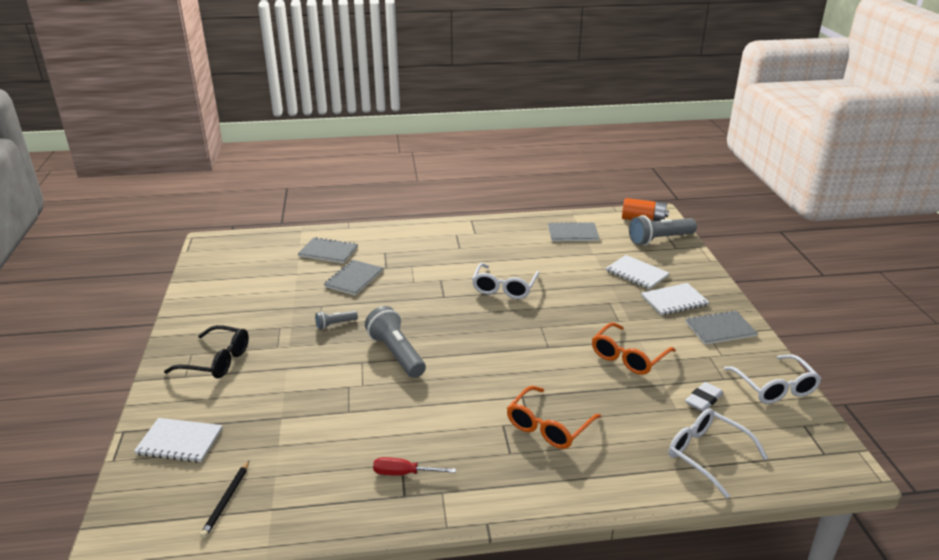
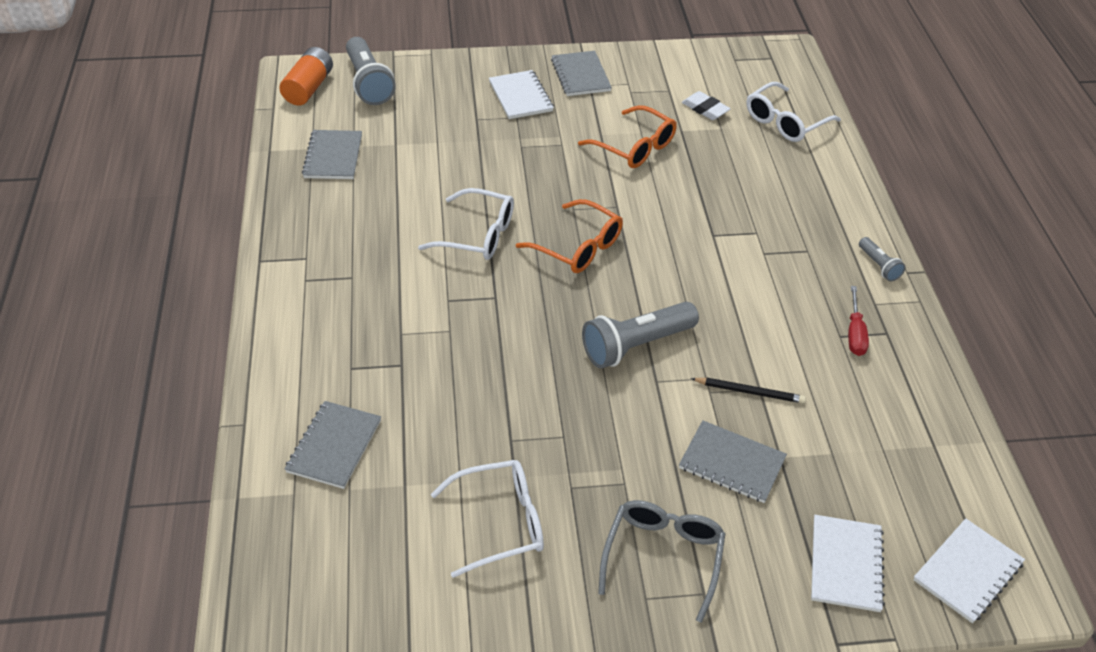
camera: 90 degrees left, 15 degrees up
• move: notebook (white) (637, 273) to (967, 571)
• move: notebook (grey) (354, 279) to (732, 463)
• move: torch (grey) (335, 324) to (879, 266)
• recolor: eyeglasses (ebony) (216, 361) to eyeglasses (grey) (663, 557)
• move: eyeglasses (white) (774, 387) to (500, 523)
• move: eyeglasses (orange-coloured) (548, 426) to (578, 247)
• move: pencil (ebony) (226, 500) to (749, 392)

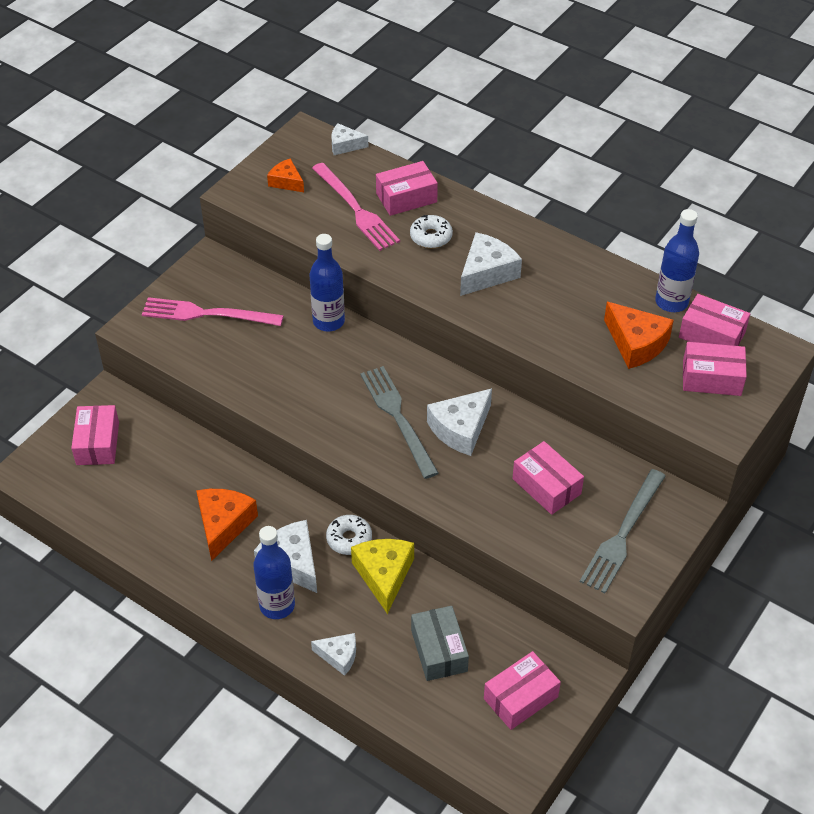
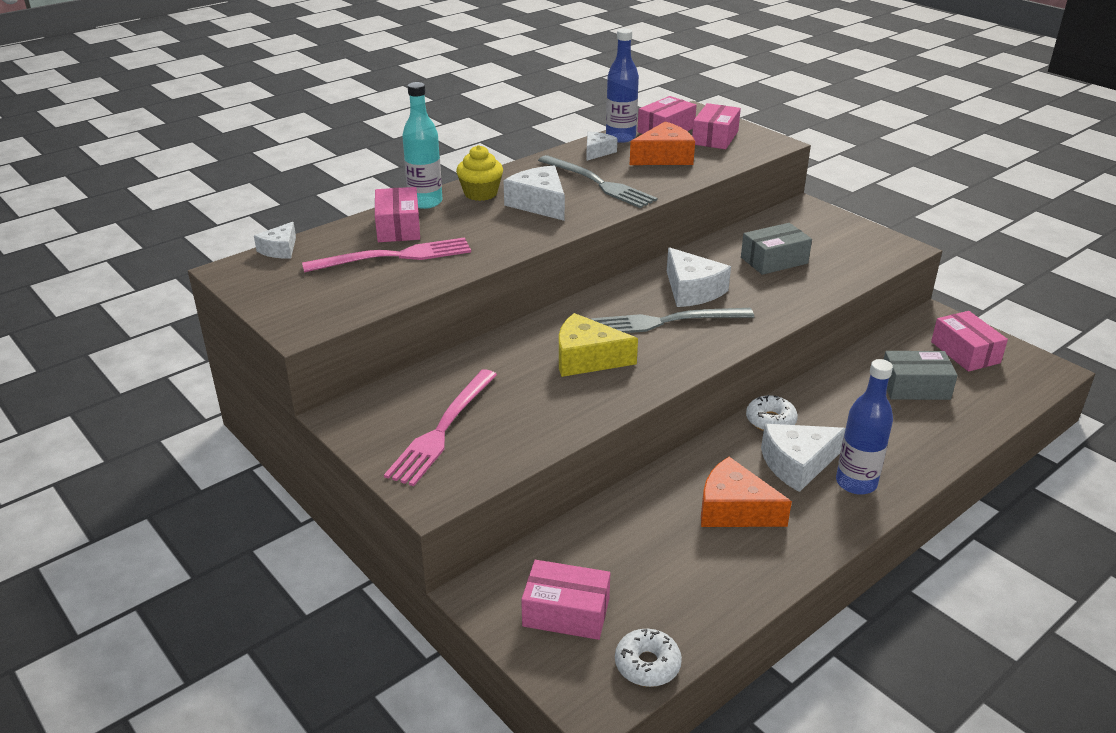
camera: 75 degrees left, 15 degrees down
• delete: piece of cheese (orange-coloured) (286, 182)
• move: glazed donut (white) (431, 237) to (647, 664)
• delete: bottle (royal blue) (328, 321)
• recolor: box (rose-pink) (546, 486) to box (grey) (774, 260)
• move: table fork (grey) (622, 534) to (598, 183)
• move: piece of cheese (yellow) (384, 575) to (587, 359)
• move: piece of cheese (white) (339, 656) to (597, 152)
• insert: bottle (teal) (425, 202)
• insert: cupcake (yellow) (480, 193)

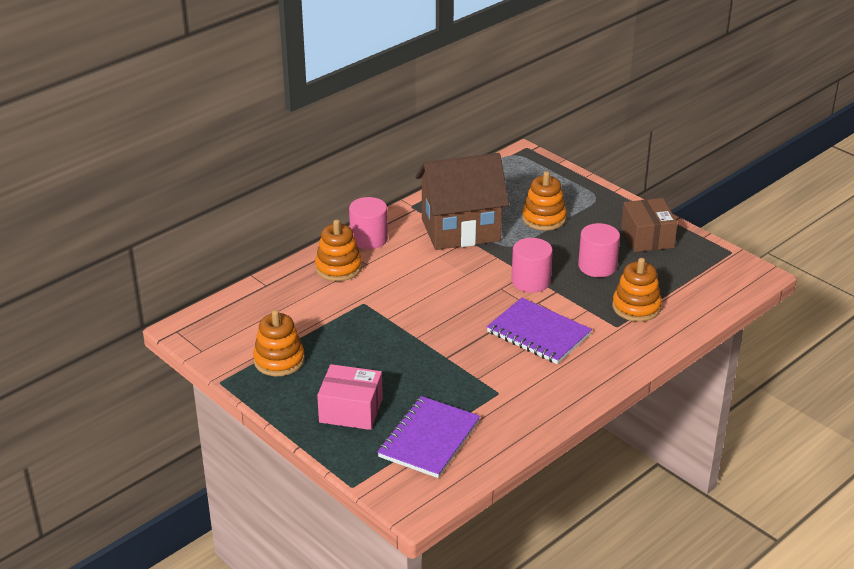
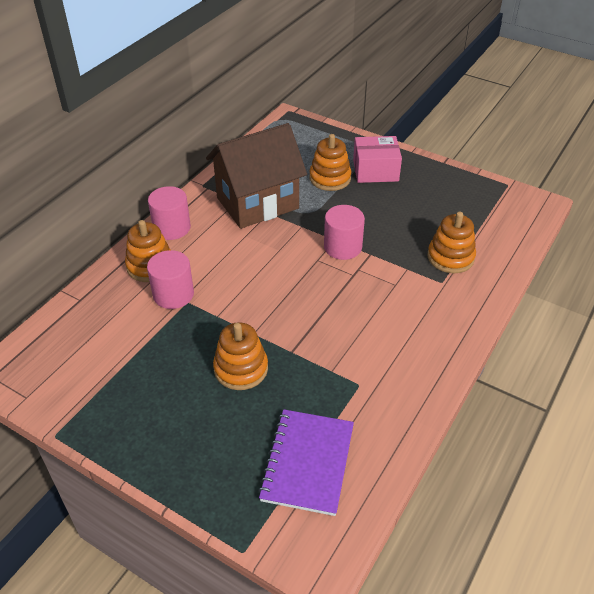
camera: 15 degrees left, 10 degrees up
• delete: box (russet) (647, 237)
• move: solid cylinder (rose-pink) (597, 266) to (173, 294)
• delete: notebook (purple) (538, 333)
• move: ring stacker (orange-coloured) (279, 360) to (241, 369)
• move: box (rose-pink) (351, 410) to (375, 170)

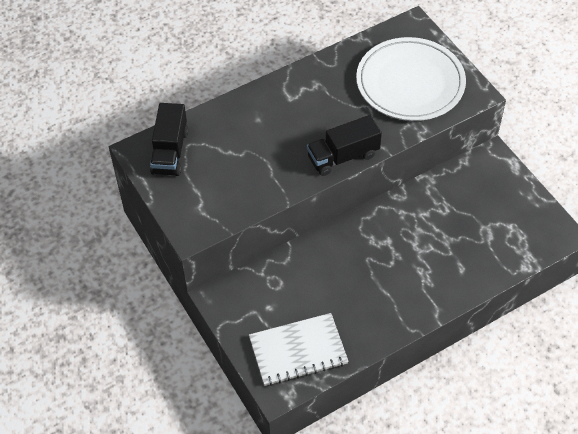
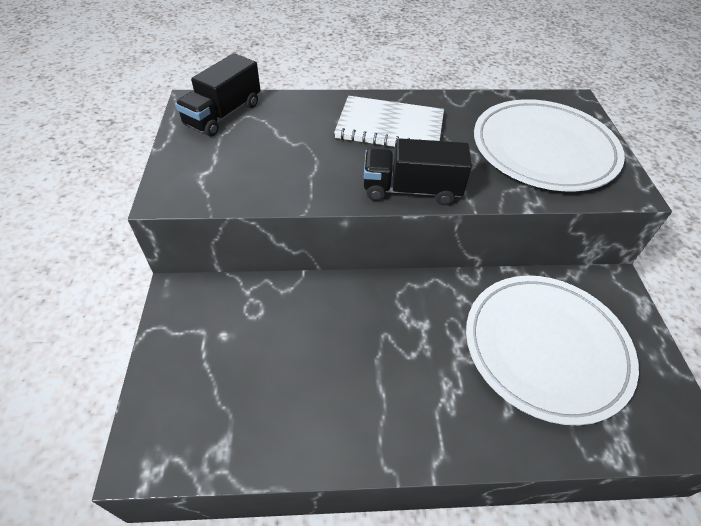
camera: 25 degrees right, 5 degrees down
• move: notebook (white) (298, 351) to (390, 127)
• insert: plate (white) (545, 348)

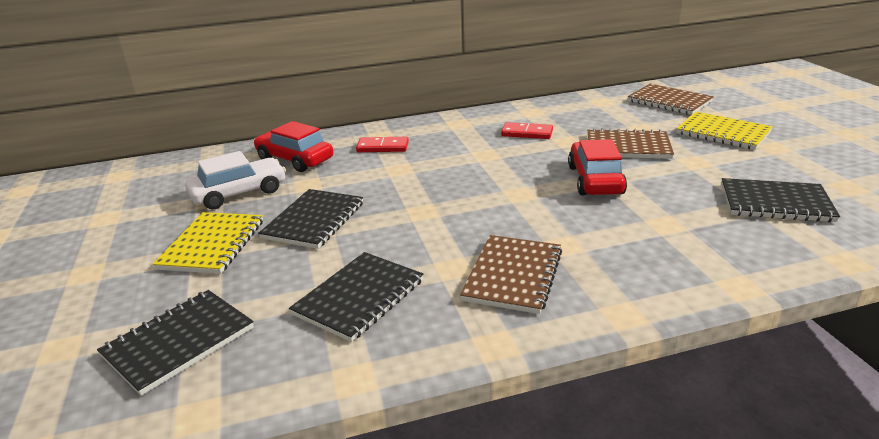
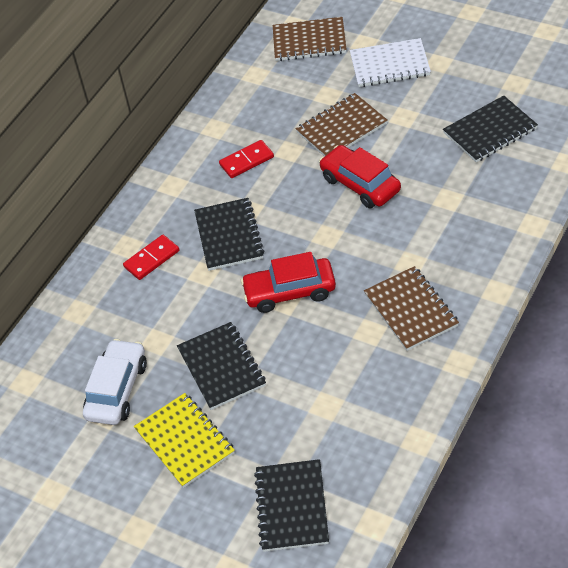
camera: 40 degrees left, 20 degrees up
• recolor: notebook (yellow) (723, 133) to notebook (white) (390, 65)
• move: toy car (red) (295, 159) to (290, 292)
• move: notebook (ebony) (359, 297) to (229, 236)

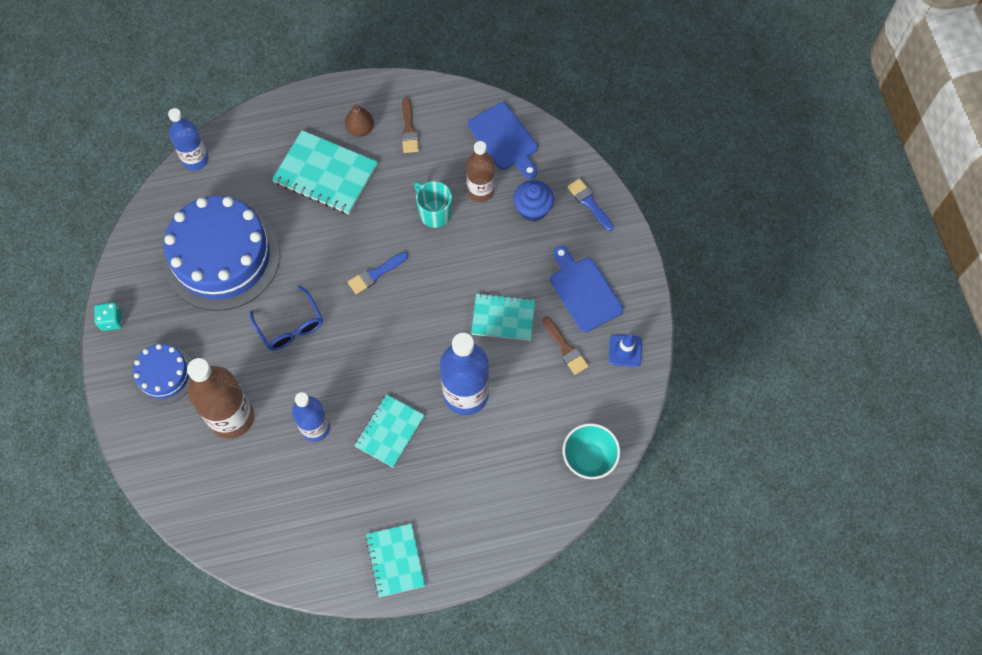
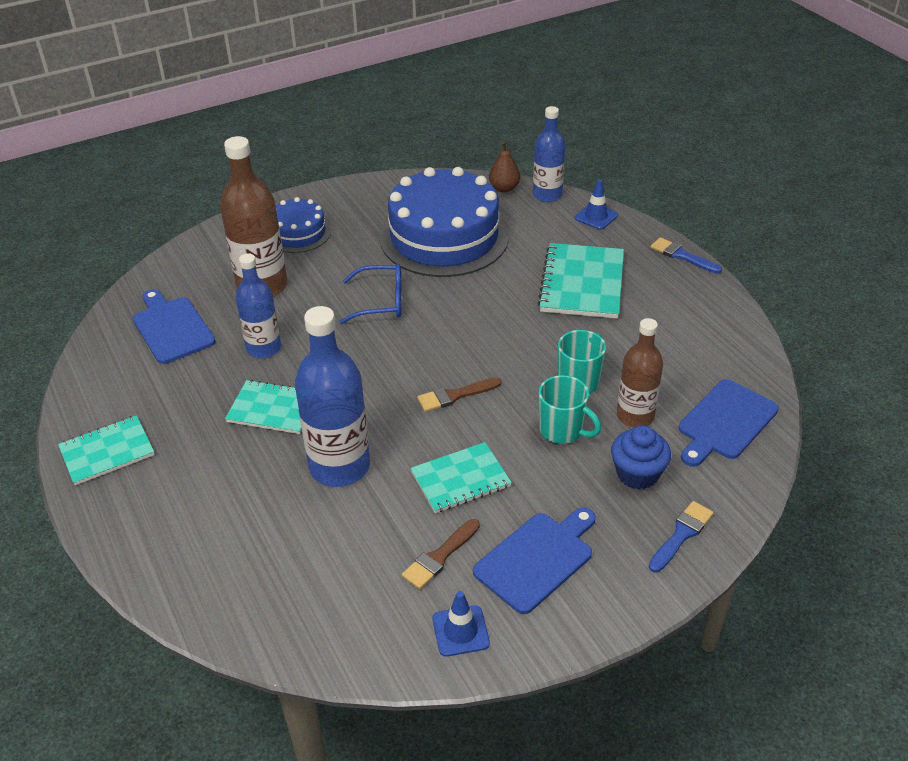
camera: 75 degrees right, 25 degrees down
• move: paintbrush (russet) (409, 129) to (455, 395)
• move: pear fruit (russet) (360, 129) to (504, 188)
• move: paintbrush (royal blue) (375, 274) to (682, 256)
• rotate: eyeglasses (royal blue) (290, 326) = (381, 302) 135 degrees counterclockwise
• rotate: notebook (teal) (503, 318) = (460, 479) 75 degrees clockwise
• delete: dice (teal) (111, 320)
• delete: bowl (teal) (589, 458)
• insert: traffic cone (royal blue) (596, 217)
• insert: bread board (royal blue) (171, 328)
• insert: mug (teal) (562, 430)

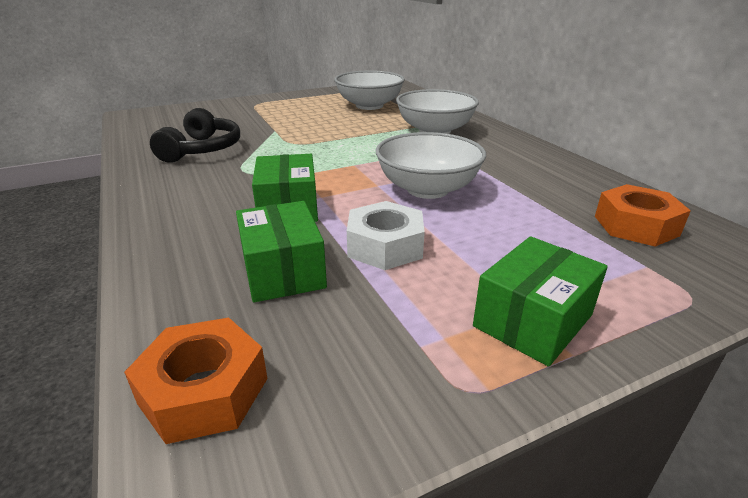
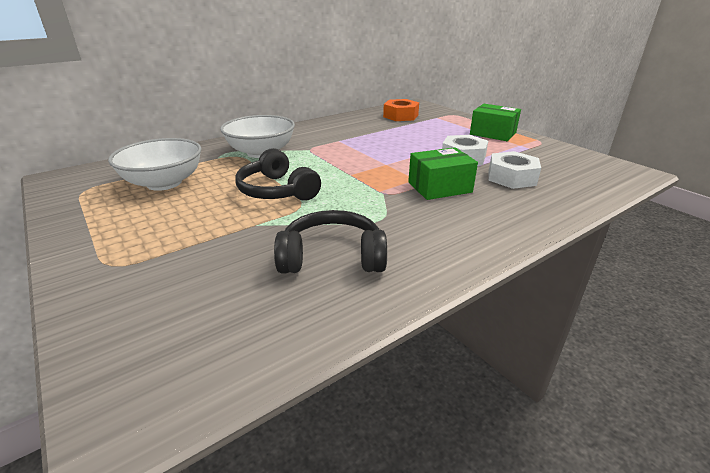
camera: 100 degrees left, 0 degrees up
• delete: bowl (white) (427, 189)
• replace: box (emerald) (283, 271) to hex nut (white) (511, 177)
• delete: hex nut (orange-coloured) (204, 391)
• insert: headset (ebony) (277, 191)

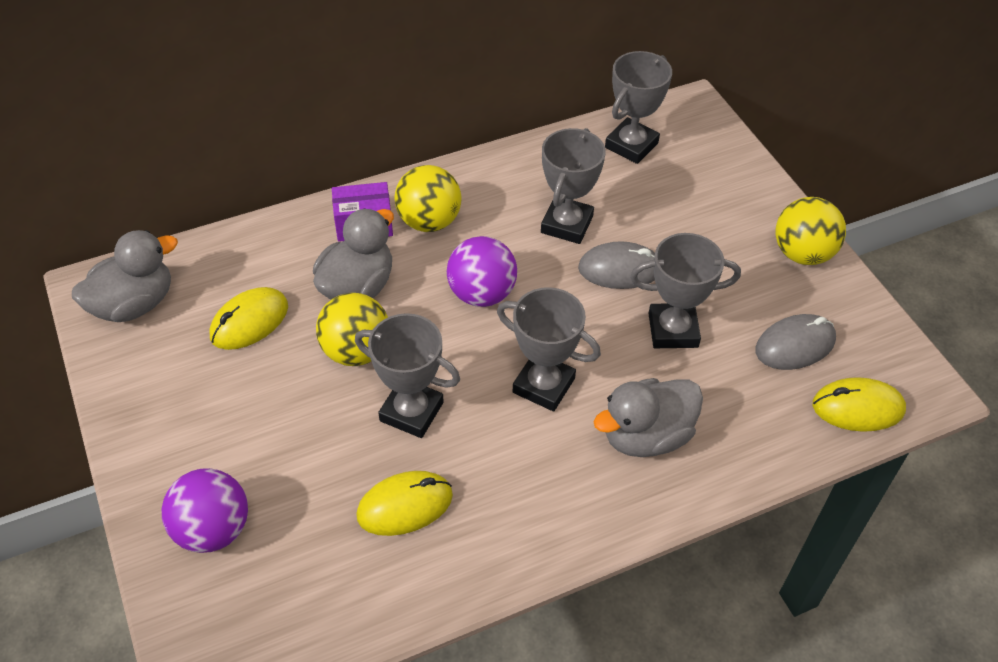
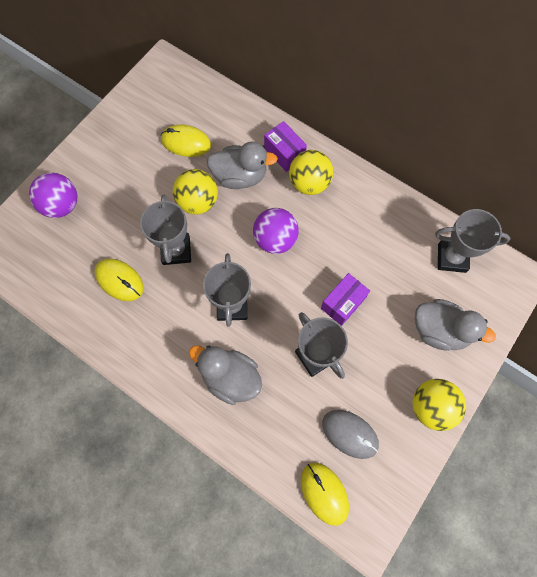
camera: 60 degrees right, 20 degrees up
• delete: trophy (grey) (567, 224)
• move: rubber duck (grey) (134, 304) to (439, 330)
• replace: PC mouse (grey) (620, 269) to box (purple) (343, 303)

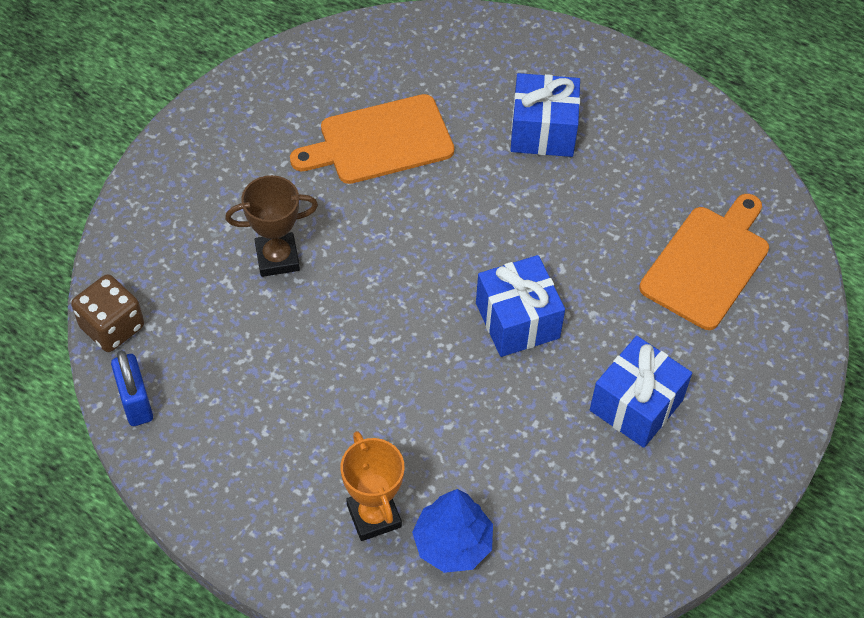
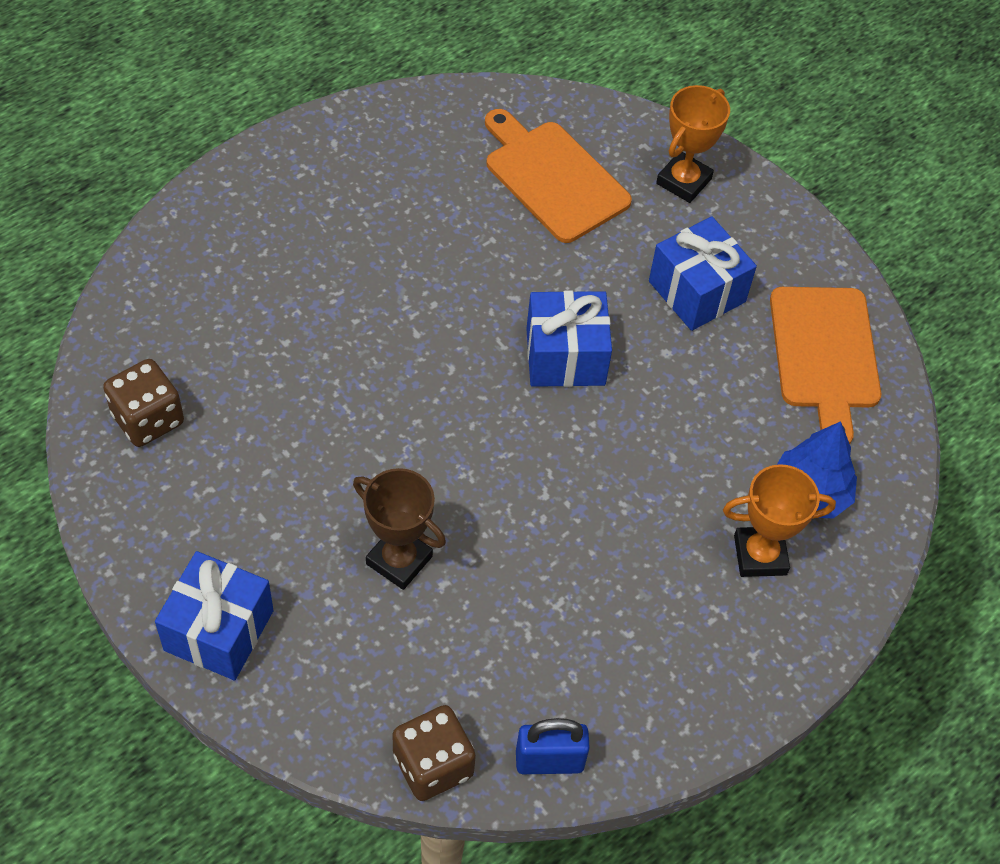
camera: 75 degrees left, 0 degrees up
• move: present (royal blue) (543, 131) to (219, 630)
• move: bread board (orange-coloured) (380, 141) to (824, 354)
• rotate: trophy (russet) (277, 258) = (399, 560) 60 degrees counterclockwise
• insert: trophy (orange-coloured) (683, 181)
• insert: dice (russet) (148, 419)

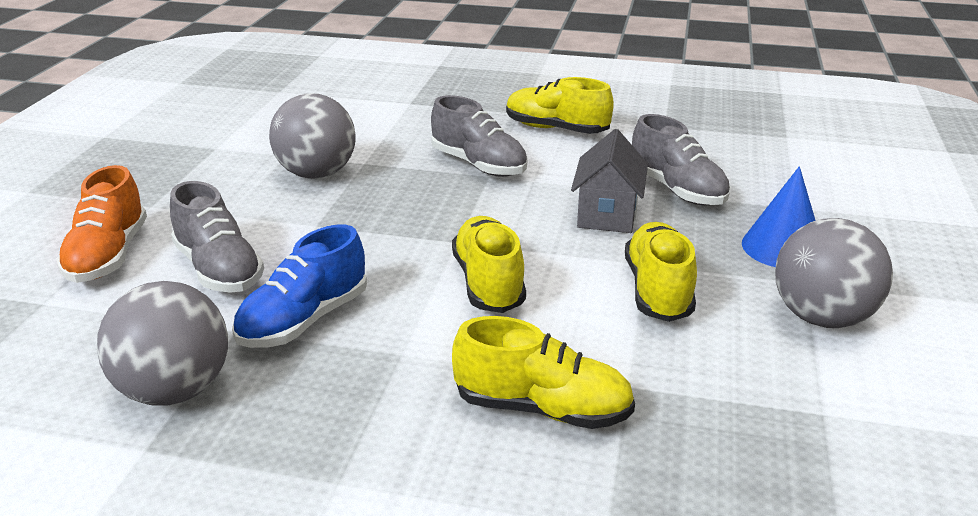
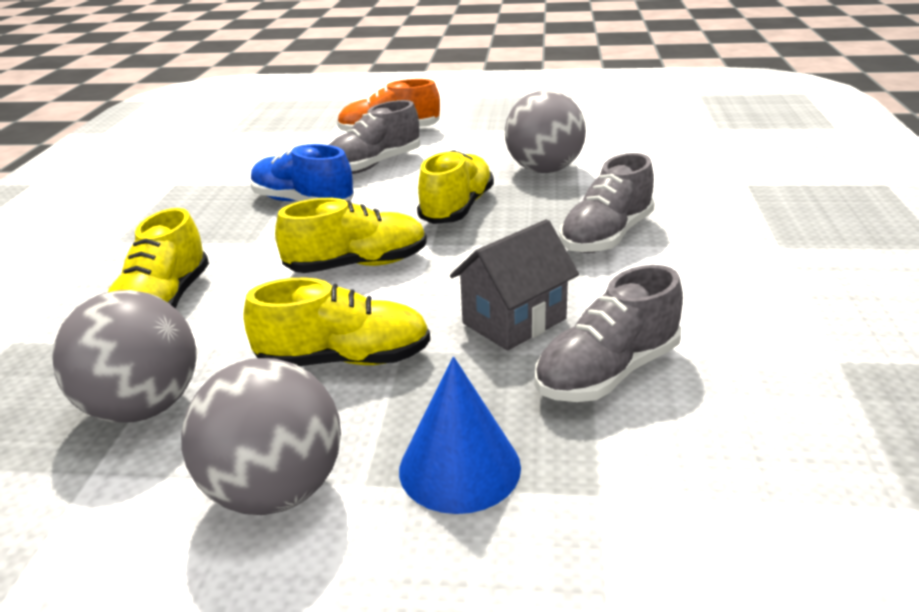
camera: 85 degrees right, 0 degrees up
• move: shoe (yellow) (556, 129) to (457, 208)
• rotate: cottage (grey) (607, 215) = (514, 321) 45 degrees counterclockwise
• move: play ball (grey) (174, 390) to (143, 407)

